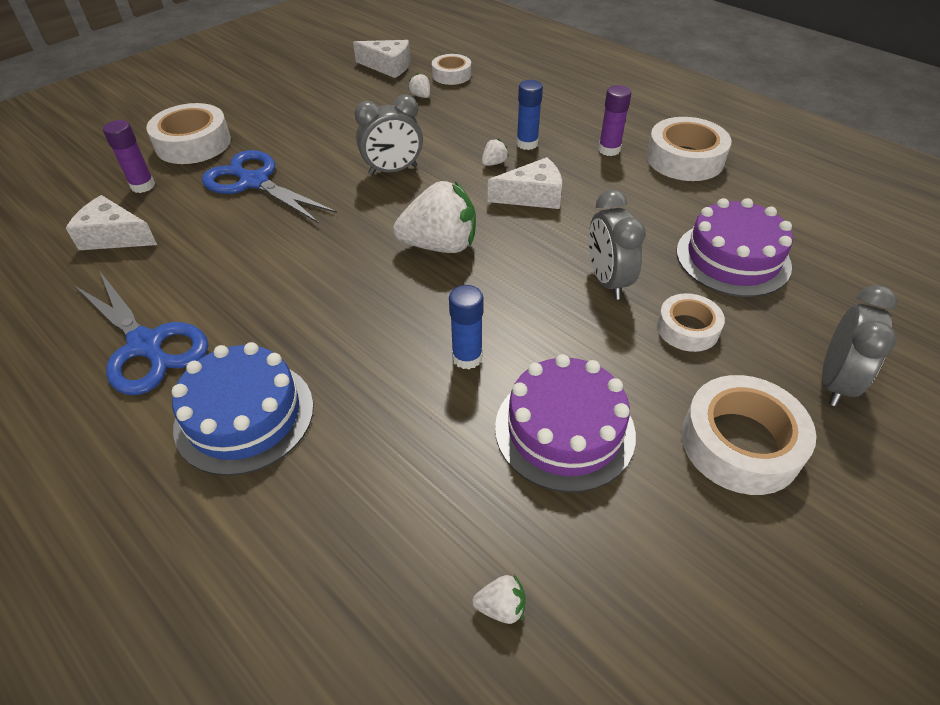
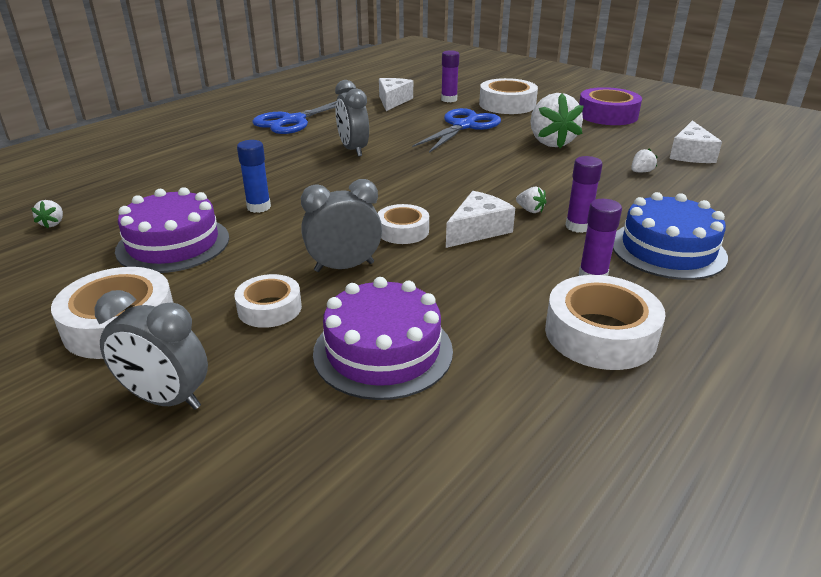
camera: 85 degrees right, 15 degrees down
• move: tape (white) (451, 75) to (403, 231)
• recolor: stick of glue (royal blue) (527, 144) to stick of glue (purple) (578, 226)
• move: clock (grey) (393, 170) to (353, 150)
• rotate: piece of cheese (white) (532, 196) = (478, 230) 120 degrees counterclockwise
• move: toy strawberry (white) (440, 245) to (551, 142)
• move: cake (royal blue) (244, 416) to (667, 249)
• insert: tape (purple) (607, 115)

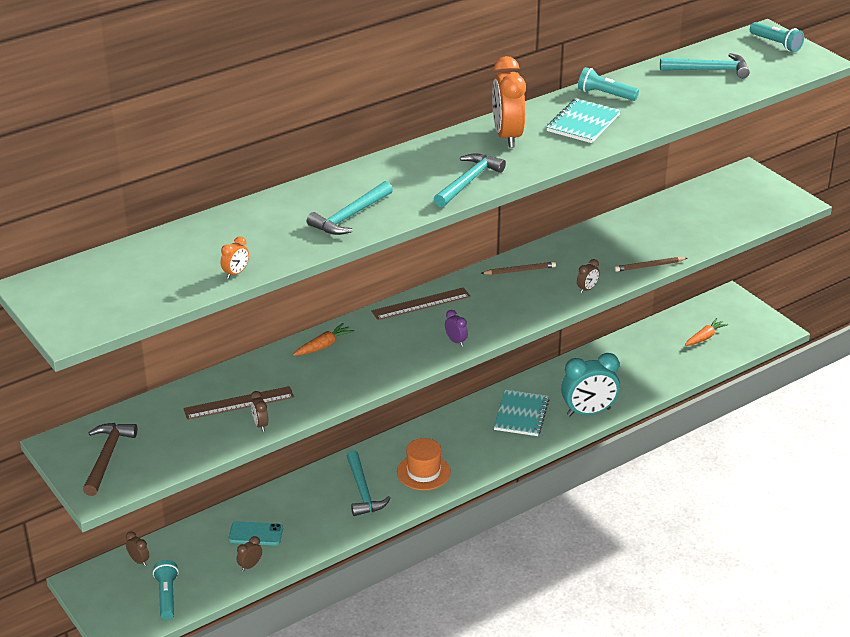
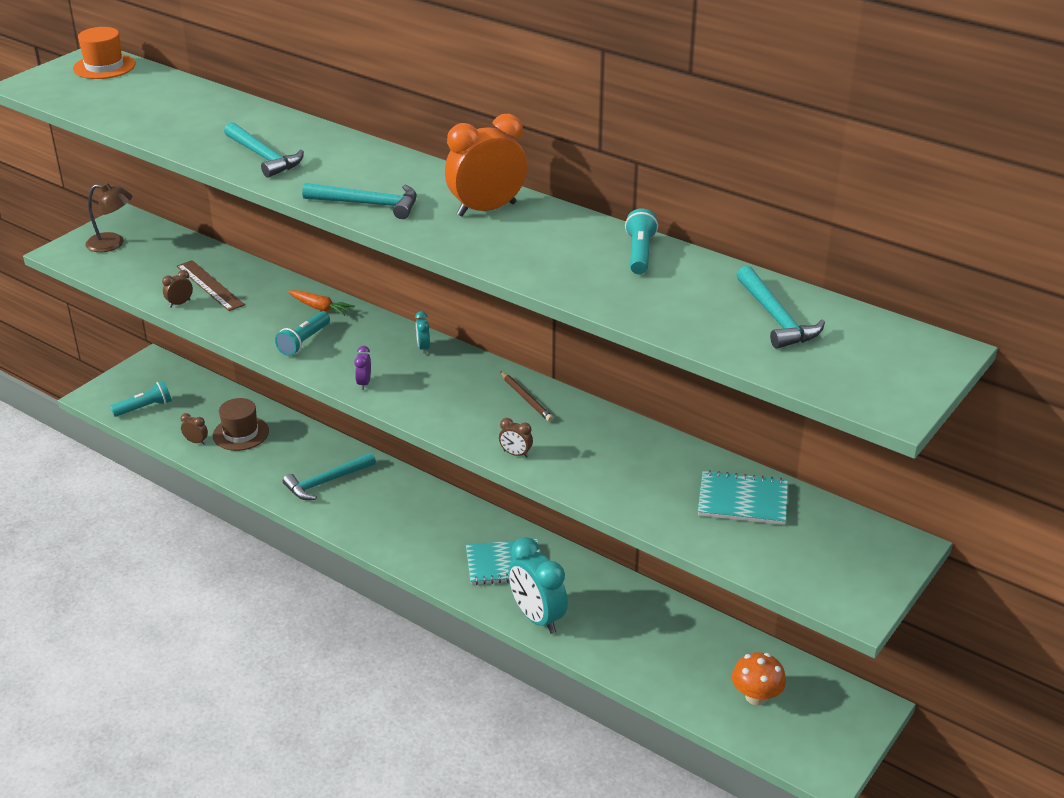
camera: 70 degrees right, 0 degrees up
• move: torch (teal) (776, 44) to (304, 342)
• move: notebook (teal) (583, 123) to (742, 500)
• rotate: hammer (teal) (349, 217) = (264, 157) 150 degrees counterclockwise
• delete: clock (orange-coloured) (236, 273)
• delete: pencil (russet) (649, 266)
• replace: straightedge (russet) (421, 304) to clock (teal) (423, 348)
• rotate: clock (purple) (456, 341) = (364, 383) 150 degrees clockwise
• replace: toy carrot (orange-coloured) (704, 337) to toadstool (orange-coloured) (756, 696)
• replace: hammer (russet) (107, 457) to reading lamp (russet) (113, 244)
• move: hat (orange-coloured) (423, 472) to (104, 67)
• replace: mobile phone (teal) (255, 534) to hat (russet) (241, 433)
• delete: clock (russet) (139, 561)

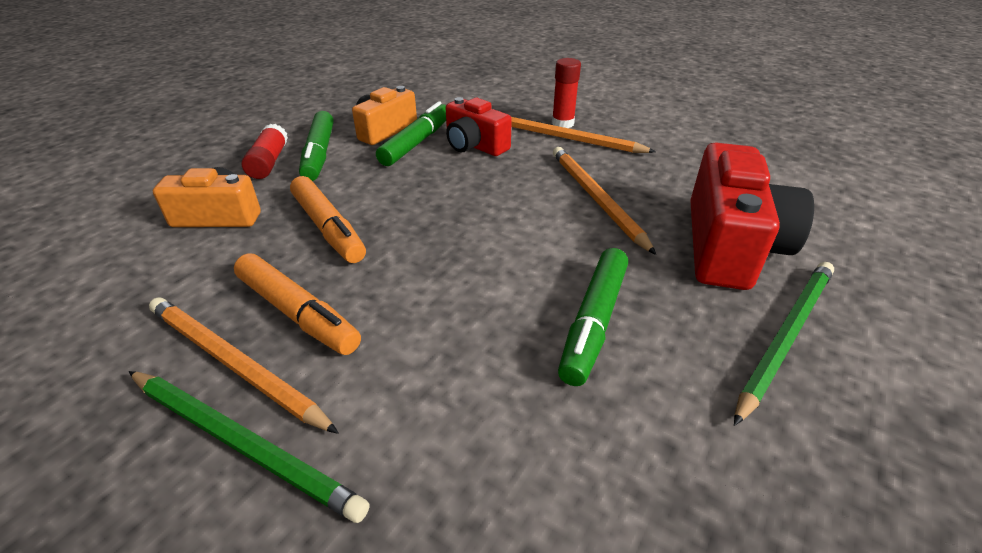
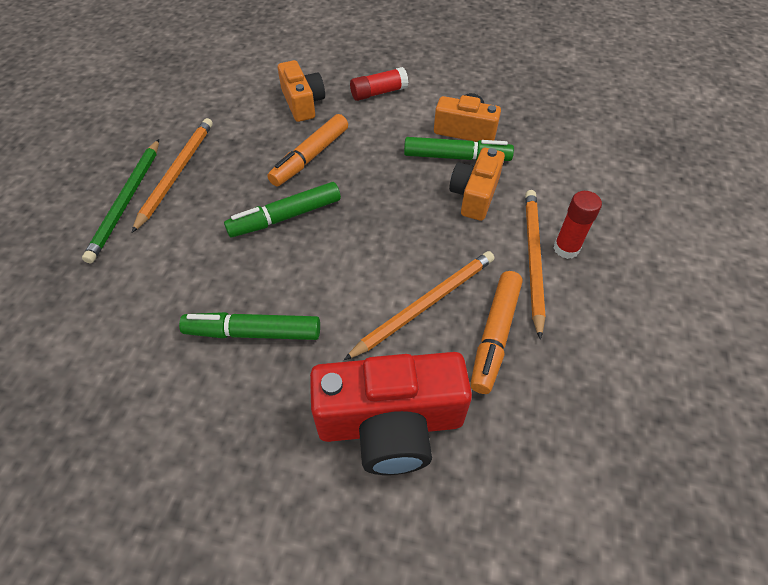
camera: 70 degrees right, 15 degrees up
• recolor: photo camera (red) (474, 145) to photo camera (orange-coloured) (474, 195)
• move: marker pen (emerald) (319, 154) to (285, 217)
• move: marker pen (orange-coloured) (297, 313) to (494, 335)
• delete: pencil (emerald) (785, 336)

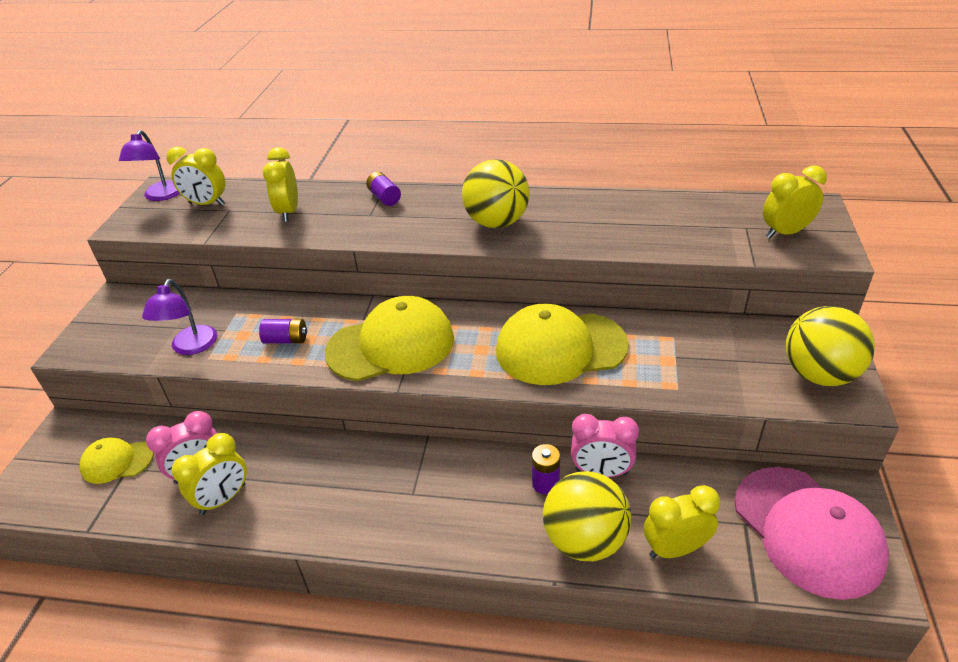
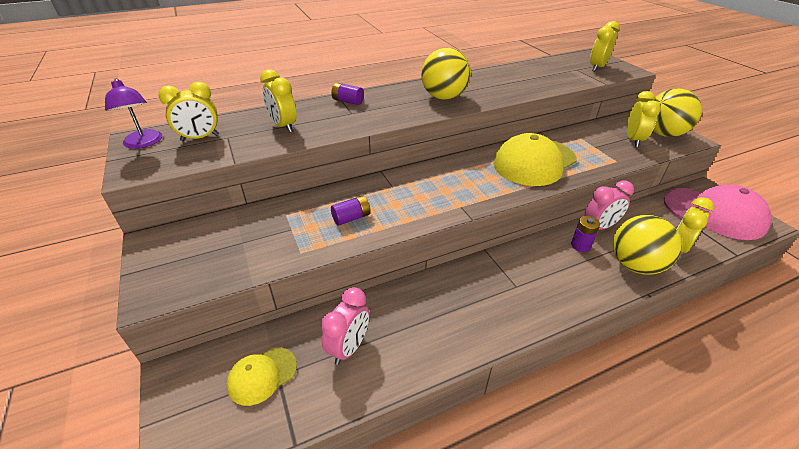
camera: 35 degrees left, 0 degrees up
• delete: reading lamp (purple) (190, 347)
• delete: cap (yellow) (391, 345)
• move: clock (yellow) (223, 499) to (633, 140)

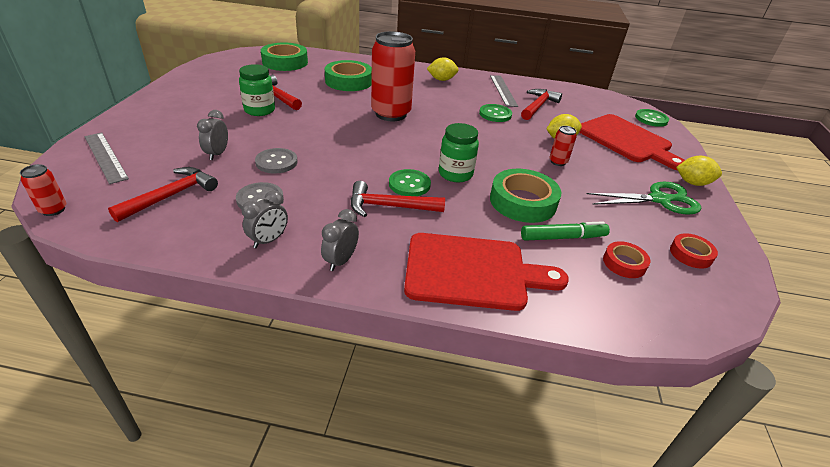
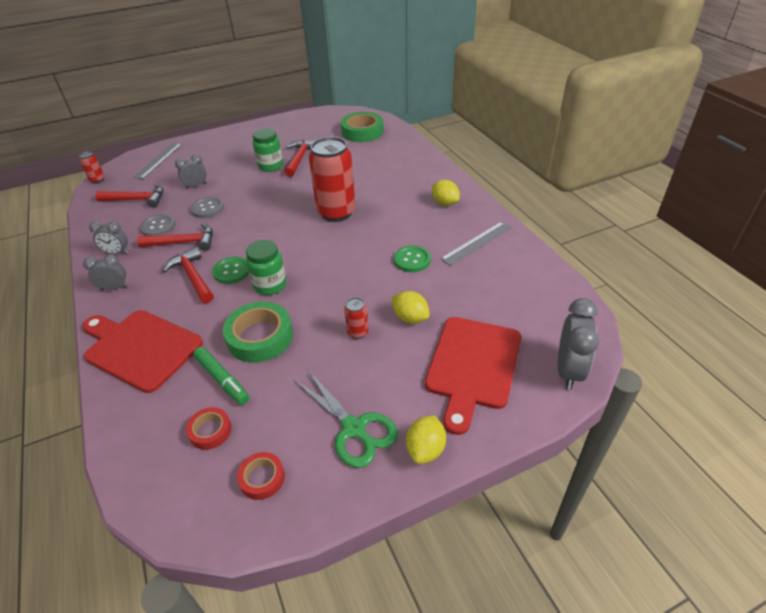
camera: 60 degrees right, 5 degrees up
• delete: tape (emerald) (348, 81)
• move: hammer (red) (538, 106) to (183, 242)
• replace: shirt button (emerald) (651, 119) to clock (grey) (568, 370)
• rotate: lemon (yellow) (692, 183) = (425, 449) 45 degrees clockwise
• rotate: bread board (red) (473, 271) = (140, 348) 150 degrees clockwise

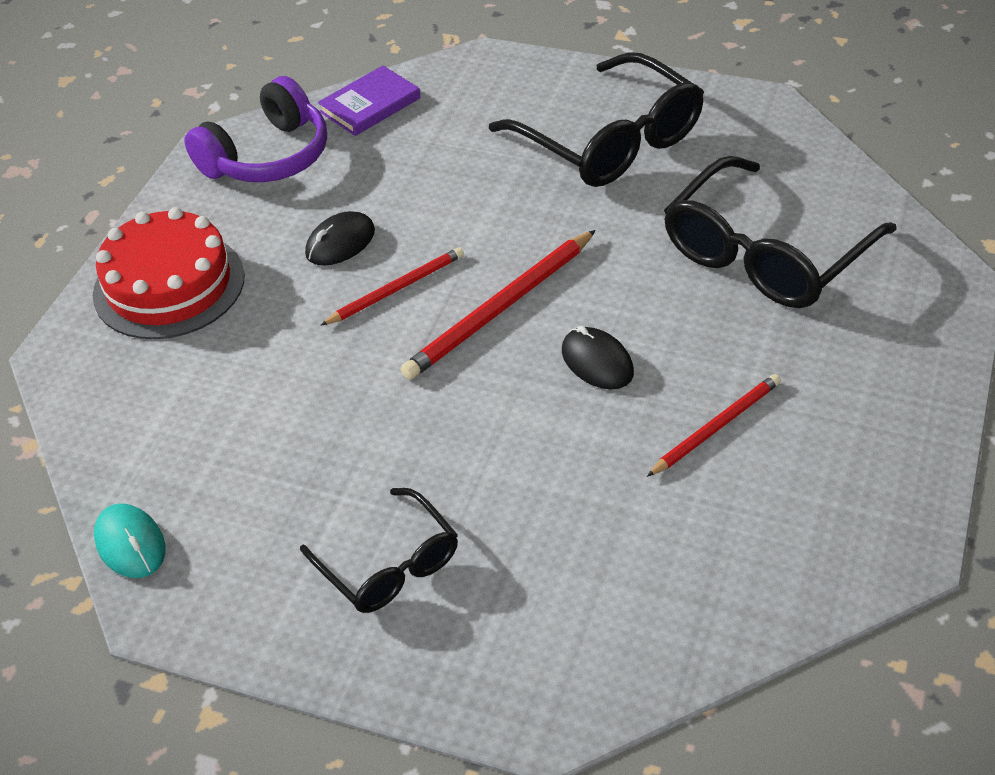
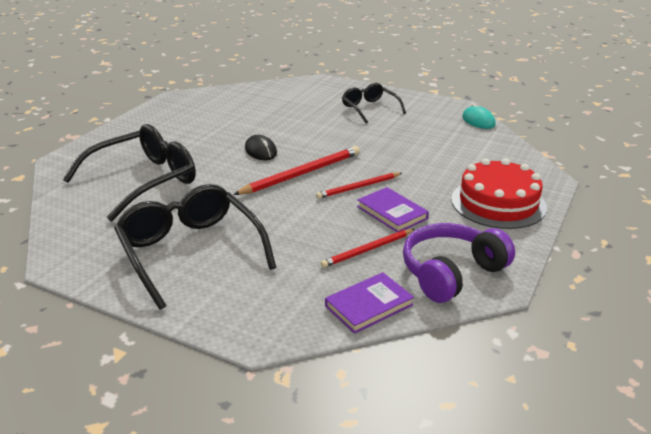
camera: 175 degrees left, 15 degrees down
• replace: PC mouse (ebony) (340, 243) to hardcover (purple) (392, 212)
• move: pencil (red) (716, 427) to (367, 250)

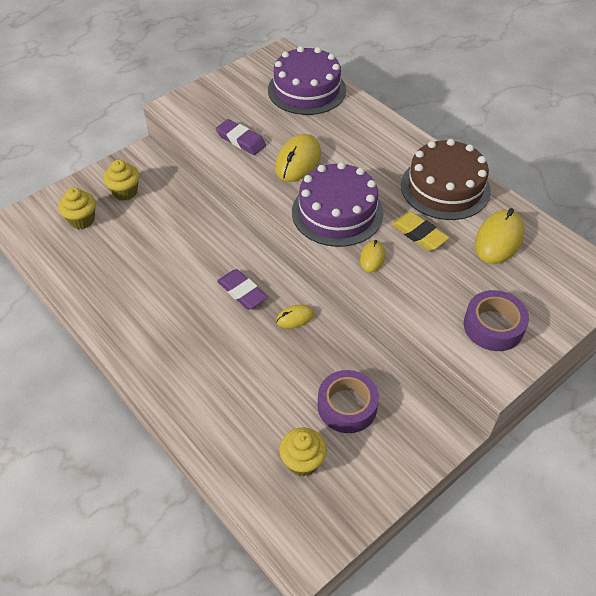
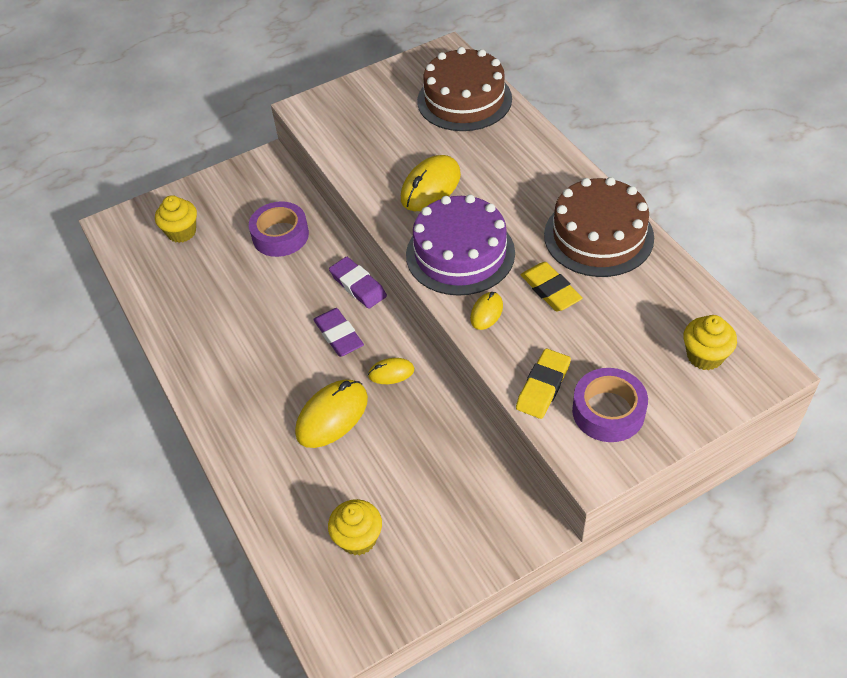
camera: 15 degrees right, 0 degrees up
• recolor: cake (purple) (306, 90) to cake (russet) (464, 100)
• move: pencil eraser (purple) (241, 140) to (358, 285)
• move: cupcake (yellow) (125, 192) to (705, 356)
• move: PC mouse (yellow) (498, 239) to (332, 416)
• move: tape (purple) (347, 406) to (280, 235)
• insert: pencil eraser (yellow) (543, 386)

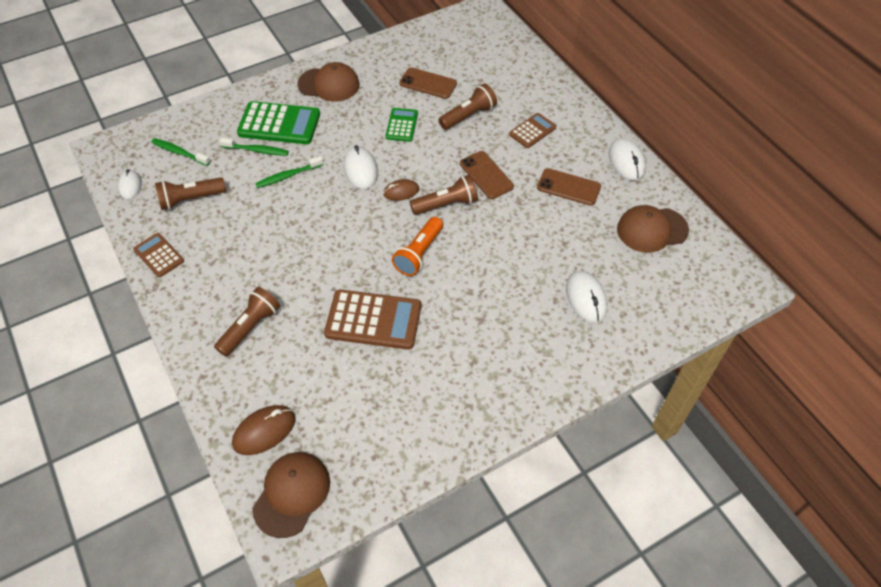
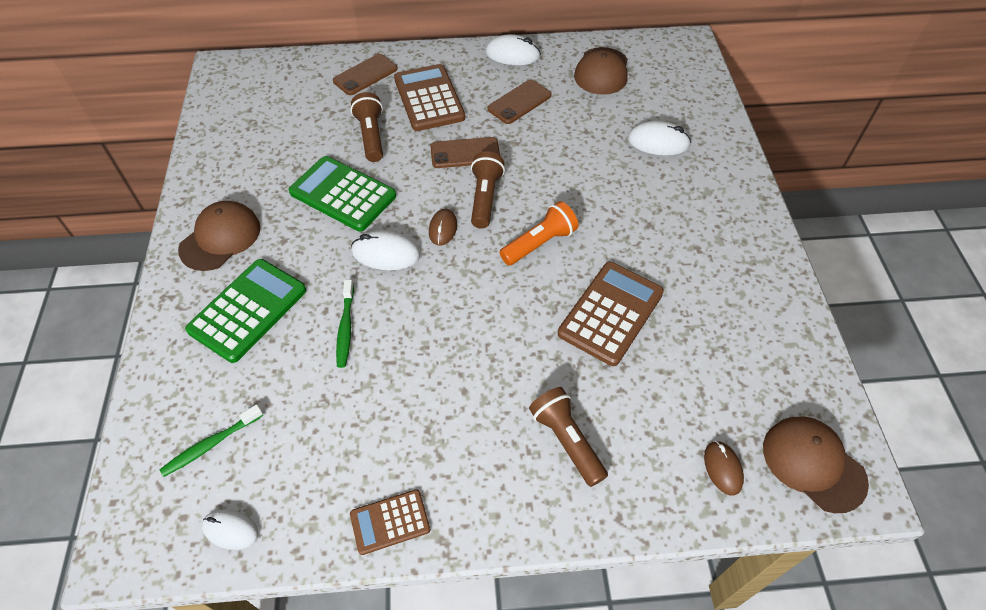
camera: 65 degrees left, 0 degrees up
• move: mobile phone (russet) (428, 83) to (365, 75)
• resize: adding machine (emerald) (402, 125) = (343, 194) x1.75
• resize: adding machine (russet) (532, 131) = (429, 98) x1.75
• delete: dental brush (emerald) (256, 150)
• delete: torch (russet) (190, 199)
• rotate: torch (orange-coloured) (419, 253) = (539, 243) 90 degrees counterclockwise
• resize: PC mouse (russet) (264, 431) = (723, 468) x0.67

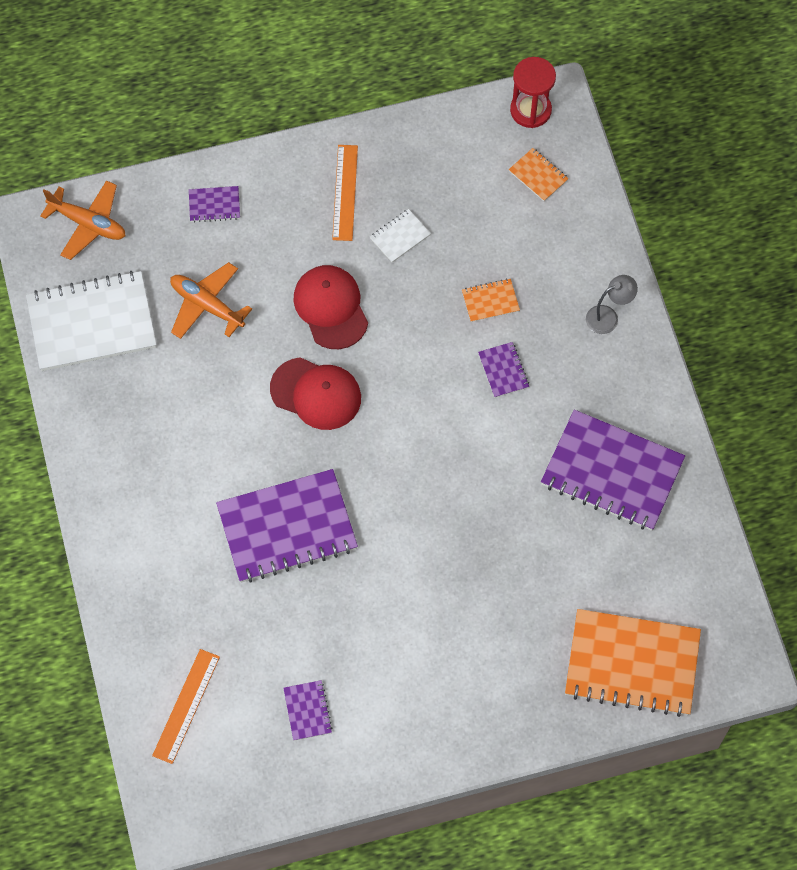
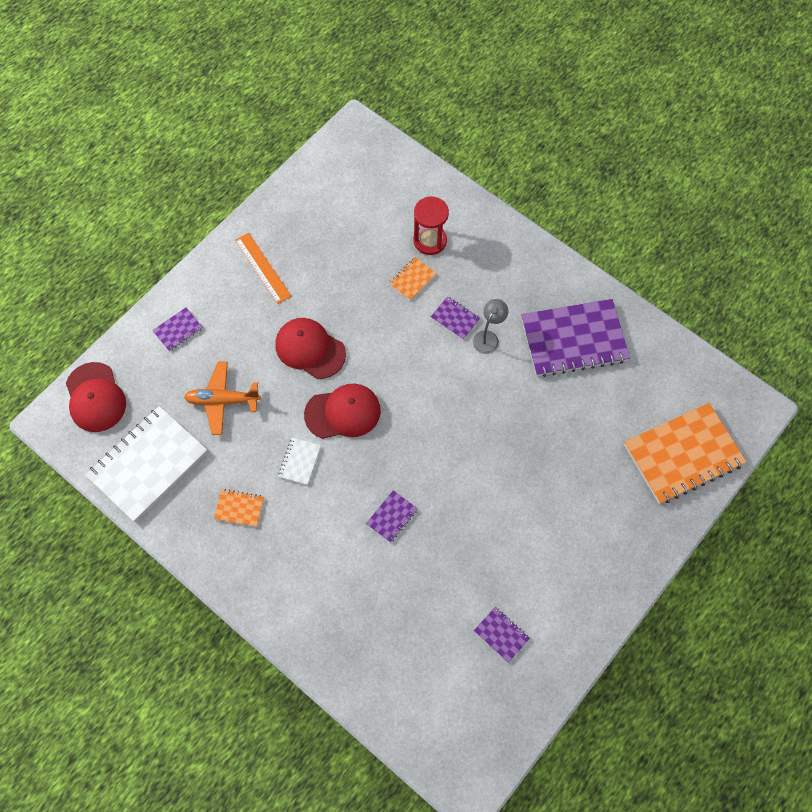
camera: 35 degrees left, 0 degrees up
• move: sand timer (red) (530, 110) to (430, 241)
• move: notebook (orange-coloured) (538, 175) to (239, 508)
• replace: plane (orange-coloured) (88, 224) to cap (red) (95, 397)
• move: notebook (white) (400, 236) to (299, 462)
• move: reading lamp (grey) (608, 317) to (488, 337)
• resize: notebook (purple) (287, 528) = (392, 517) x0.43
• delete: straightedge (orange-coloured) (186, 706)

